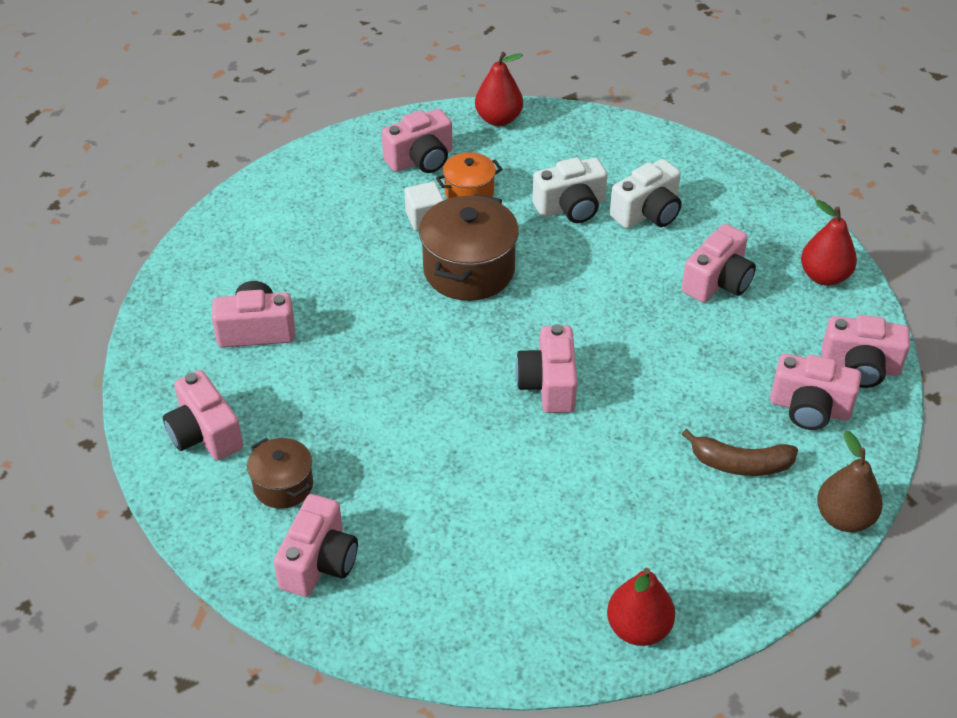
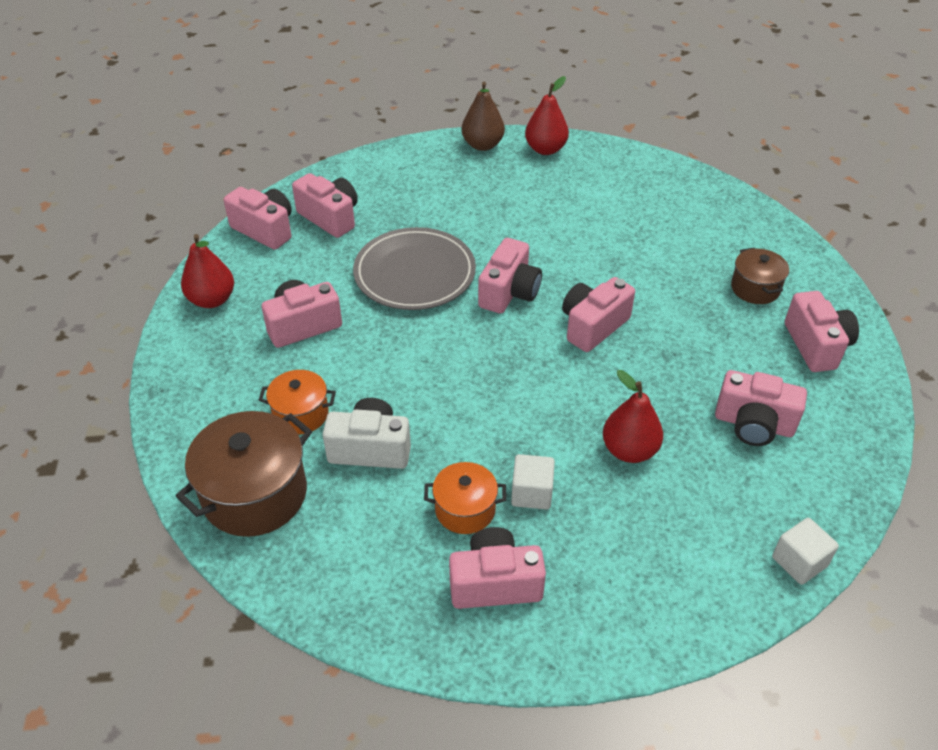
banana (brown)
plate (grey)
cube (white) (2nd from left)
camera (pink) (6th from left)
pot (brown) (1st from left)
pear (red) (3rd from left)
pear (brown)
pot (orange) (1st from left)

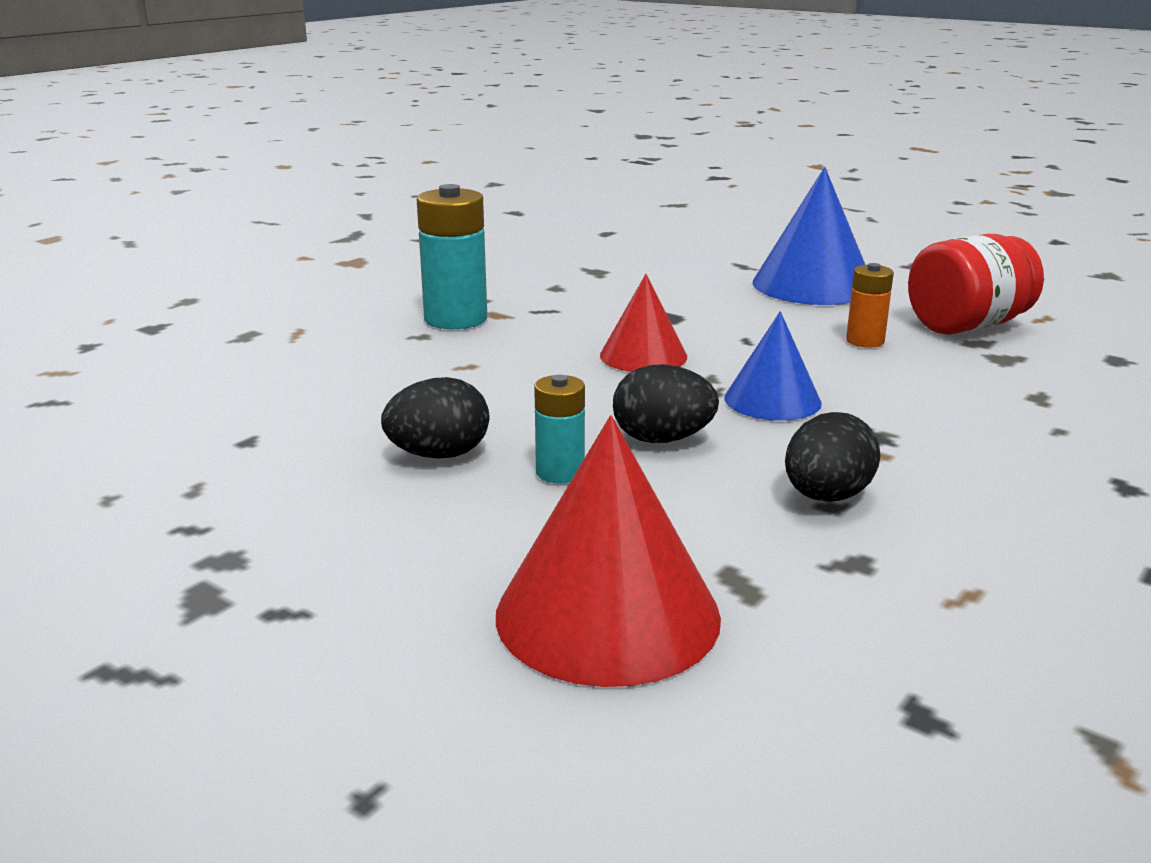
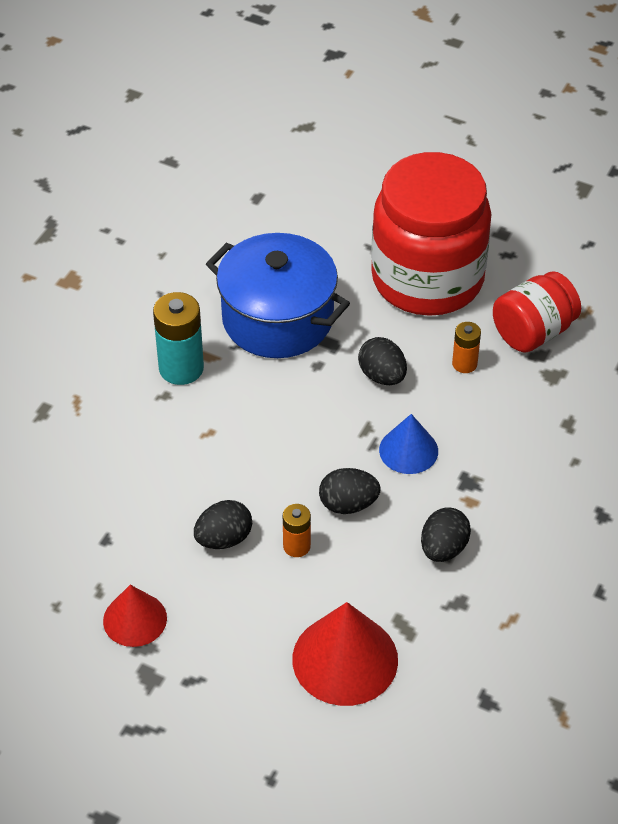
pot (blue)
egg (black) (3rd from left)
cone (red) (1st from left)
jar (red) (1st from left)
battery (orange) (1st from left)

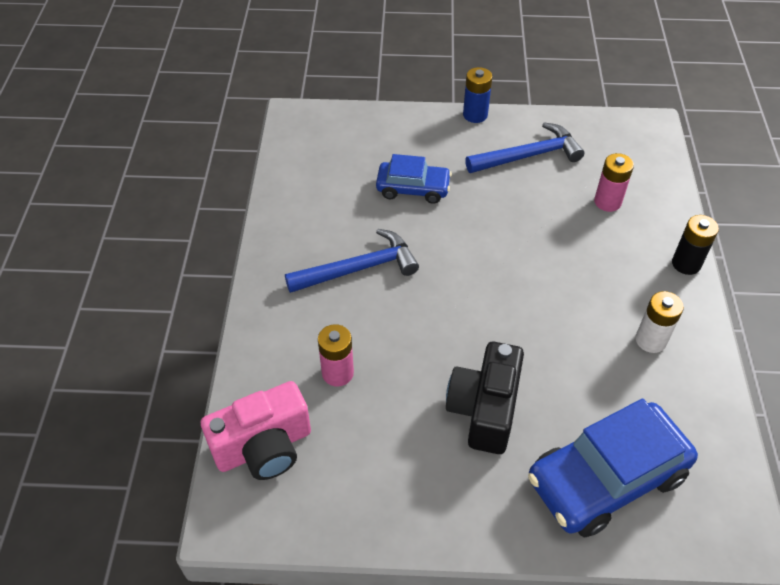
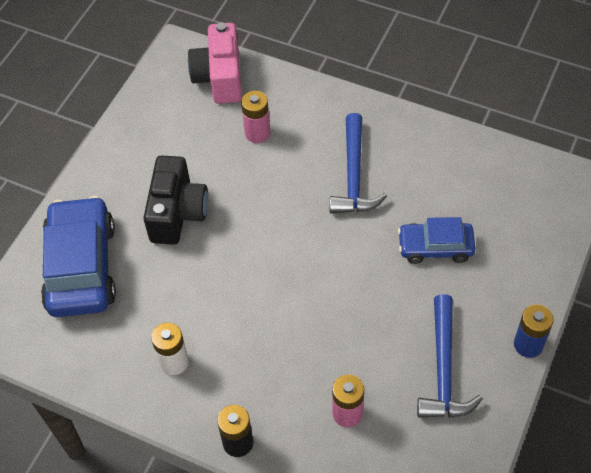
car (blue) (2nd from left)
camera (black)

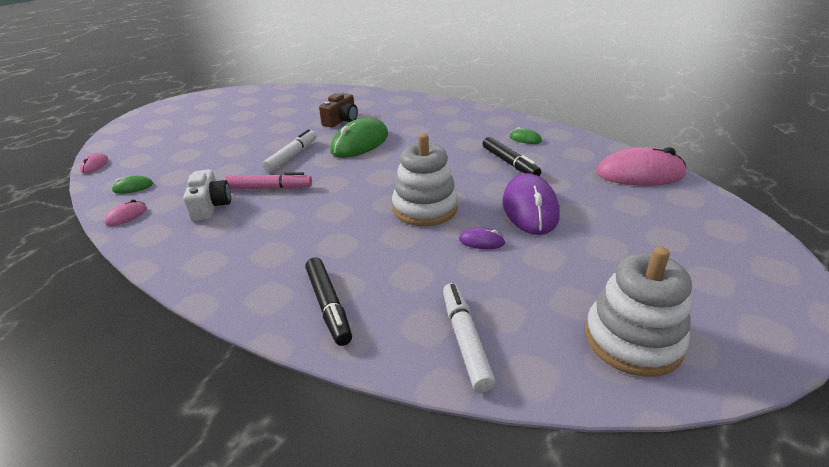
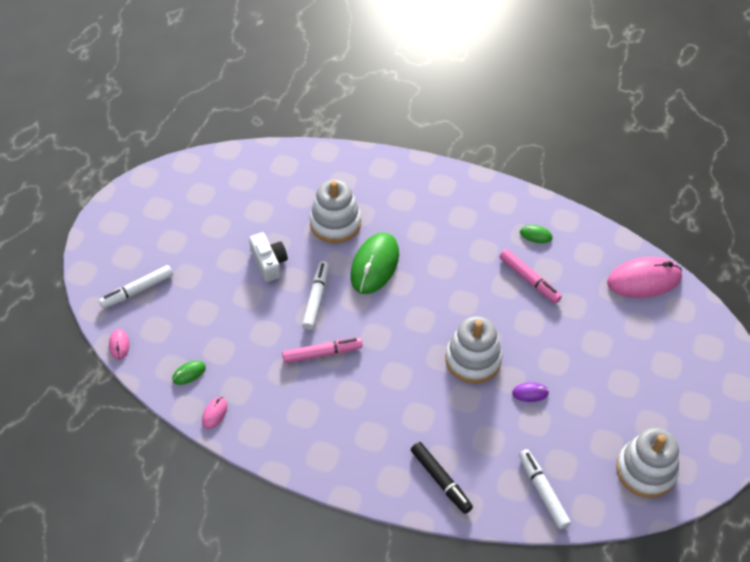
mouse (purple) (2nd from left in the first image)
marker (white) (1st from left)
camera (white)
stacking toy (white) (1st from left)
marker (pink) (2nd from left)

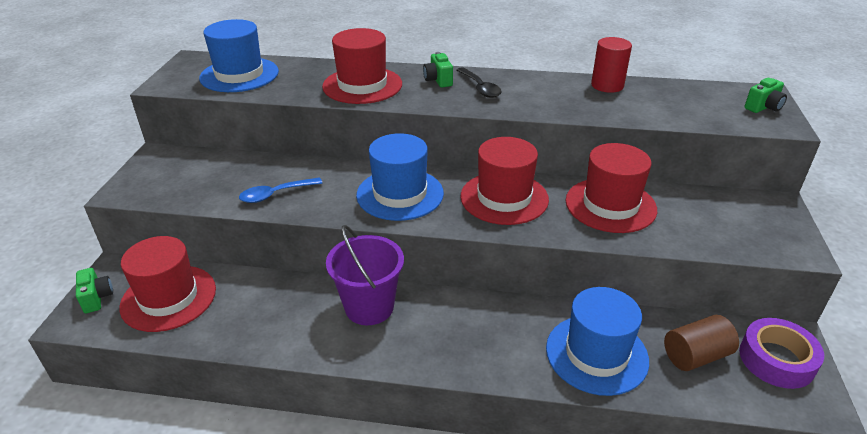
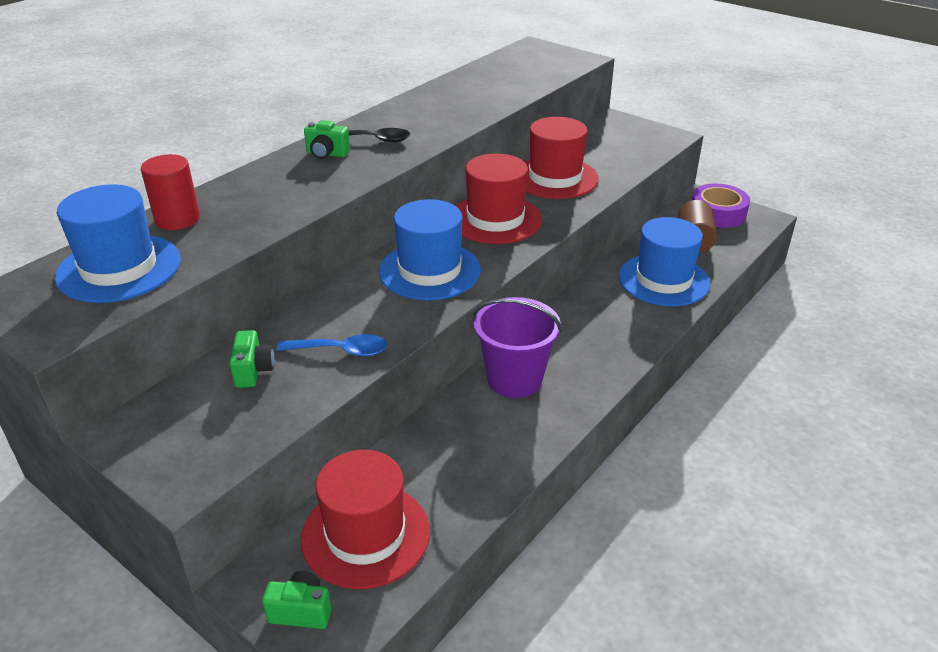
hat (red) (2nd from left in the first image)
cylinder (red)
camera (green) (1st from left)
spoon (blue)

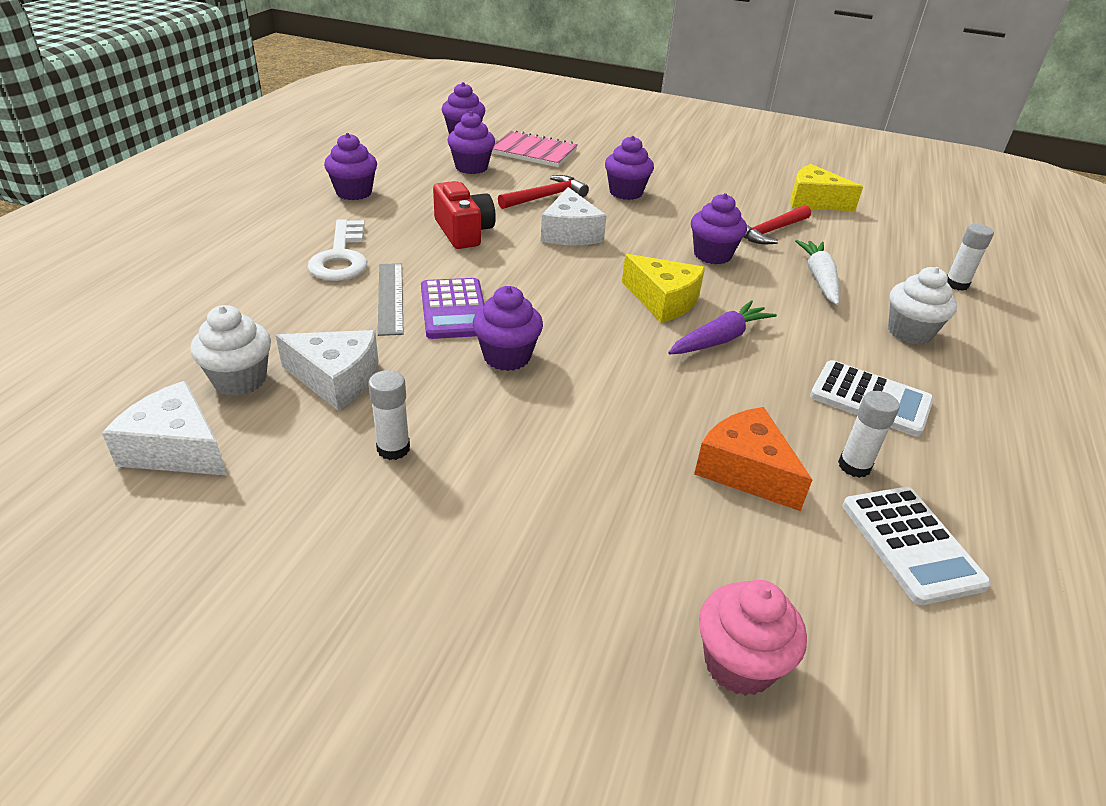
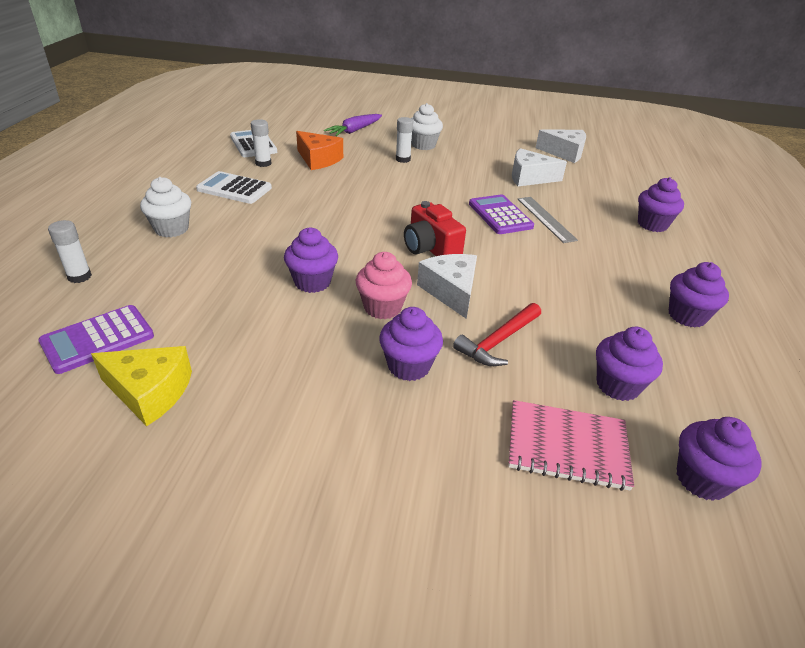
key (white)
cheese (yellow) (1st from left in the first image)
hammer (red) (2nd from left in the first image)
carrot (white)
calculator (purple) (1st from left)
cupcake (white) (2nd from left)
glue stick (white) (3rd from left)
camera (red)
cupcake (purple) (4th from left)
carrot (purple)
cupcake (pink)

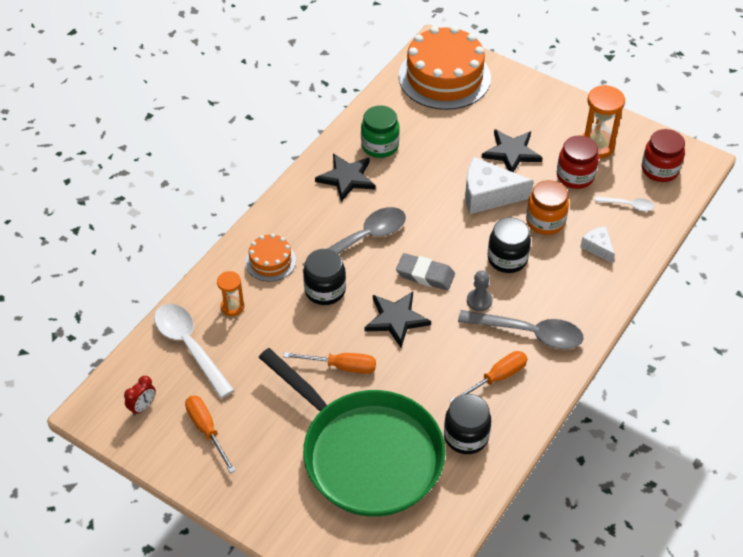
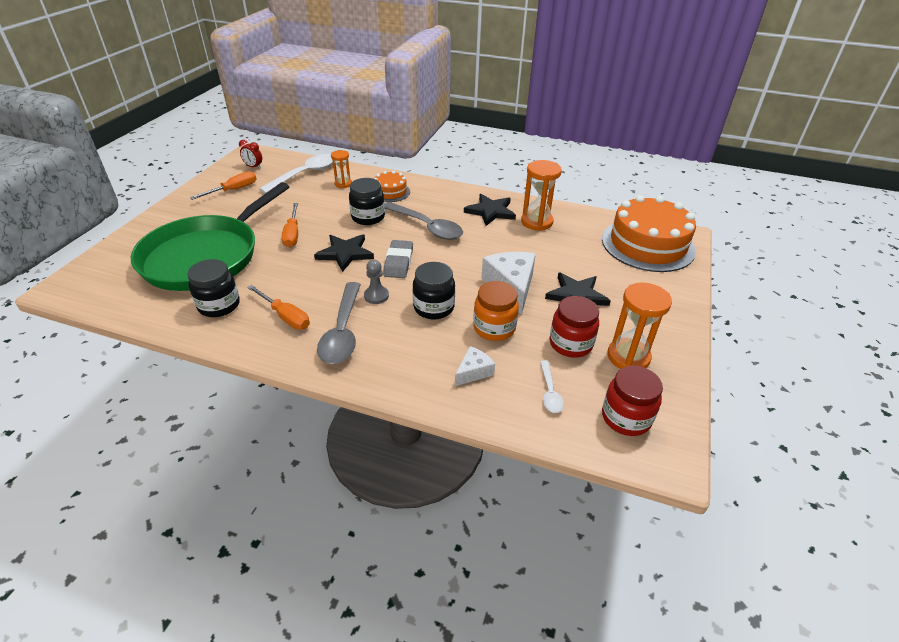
hourglass (orange) (2nd from left)

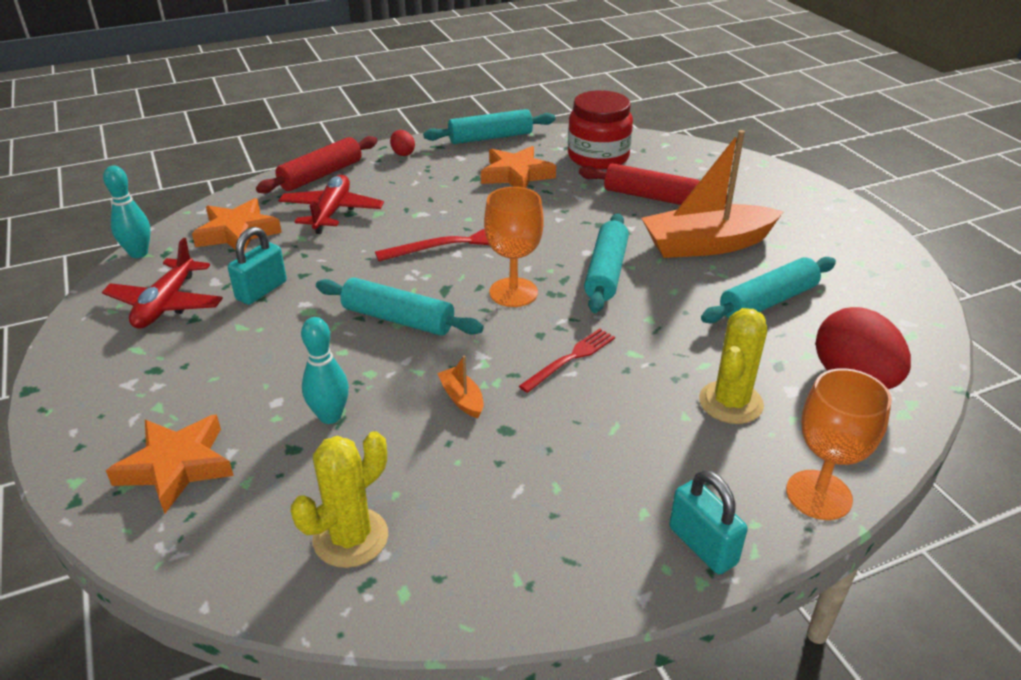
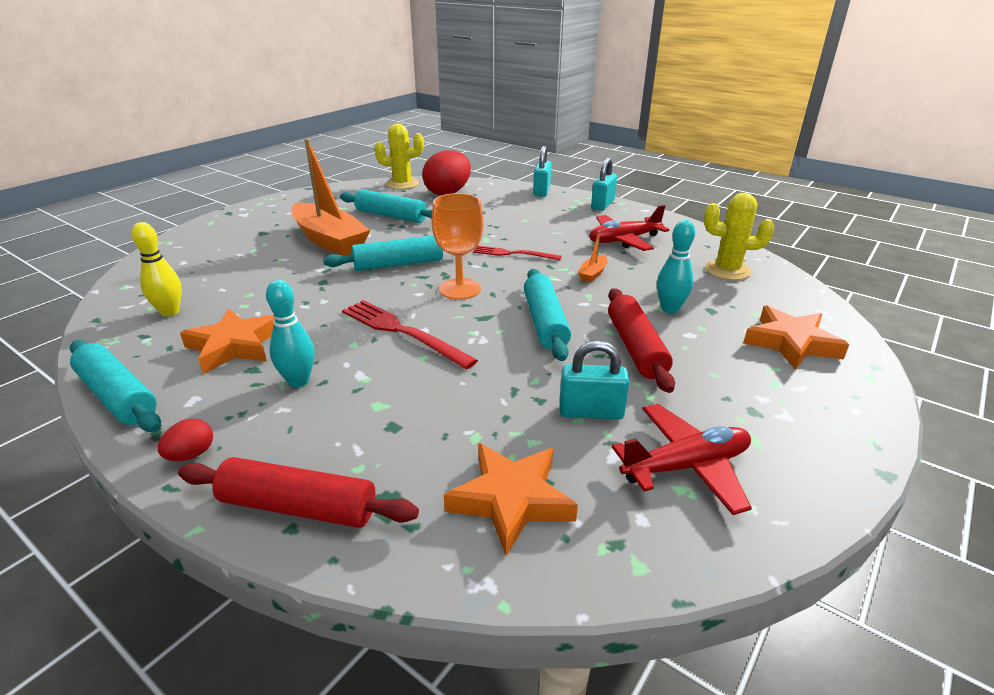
bowling pin (turquoise) (1st from left)
plane (red) (1st from left)
rolling pin (red) (2nd from left)
cactus (yellow) (1st from left)
bowling pin (yellow)
padlock (turquoise) (1st from left)

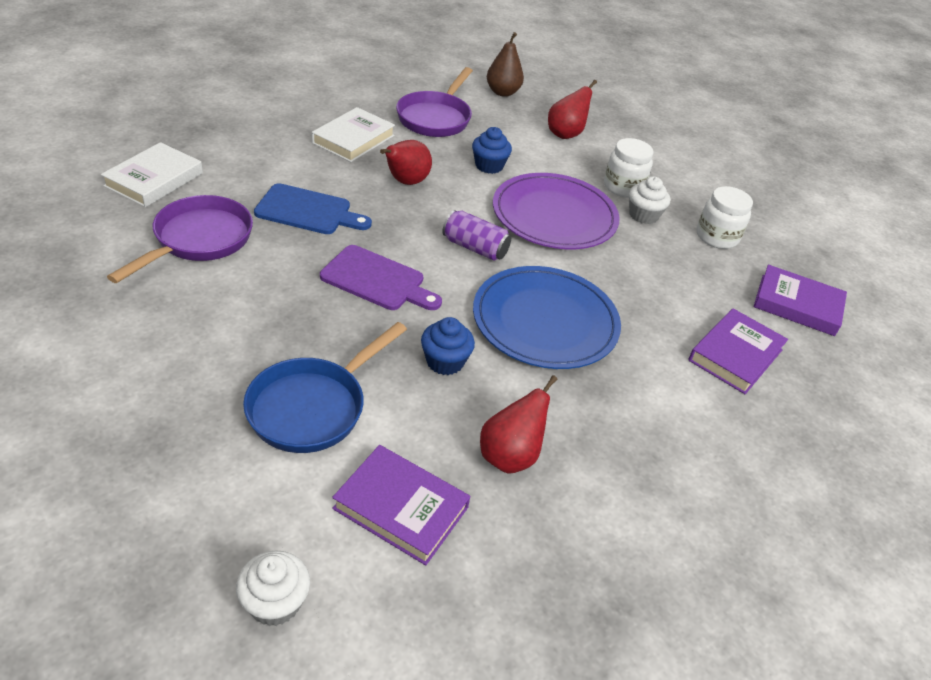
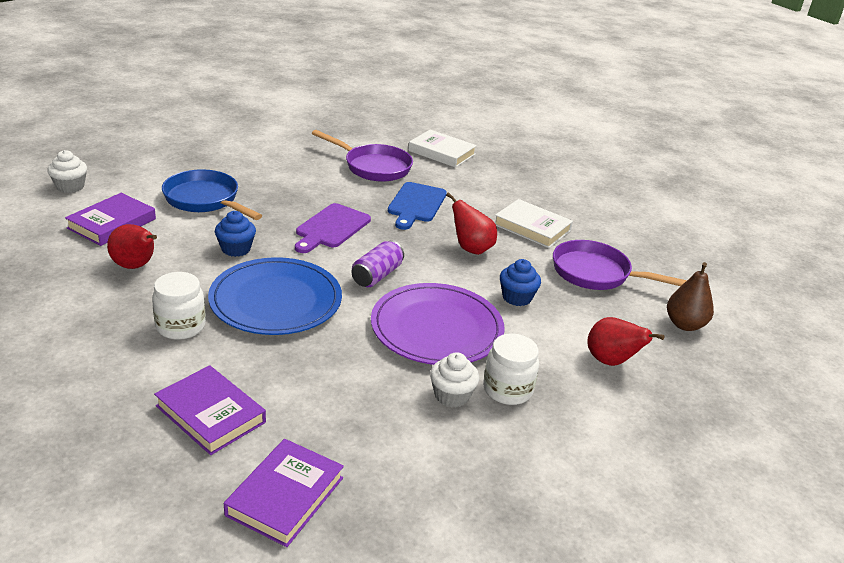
jar (white) (1st from left)

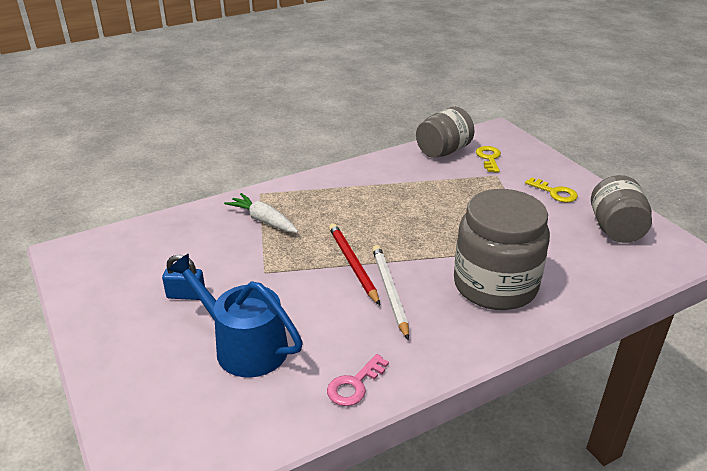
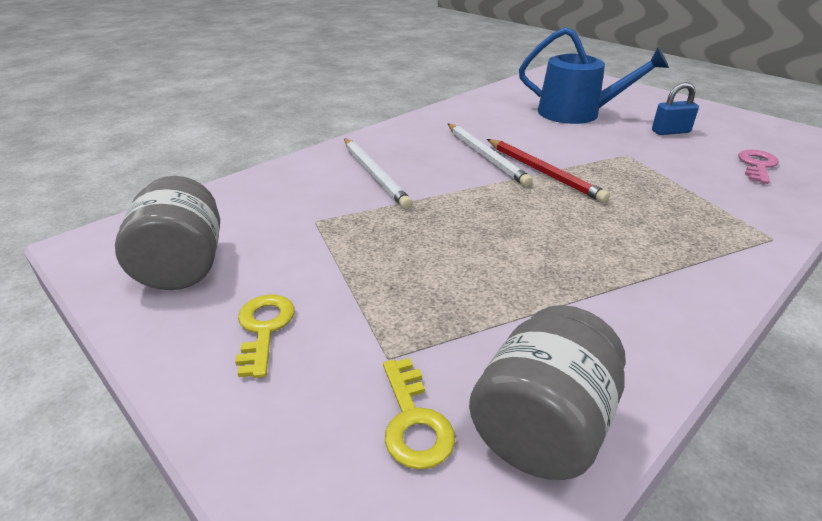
carrot (white)
key (pink)
pencil (white) (1st from left)
key (yellow) (1st from left)

